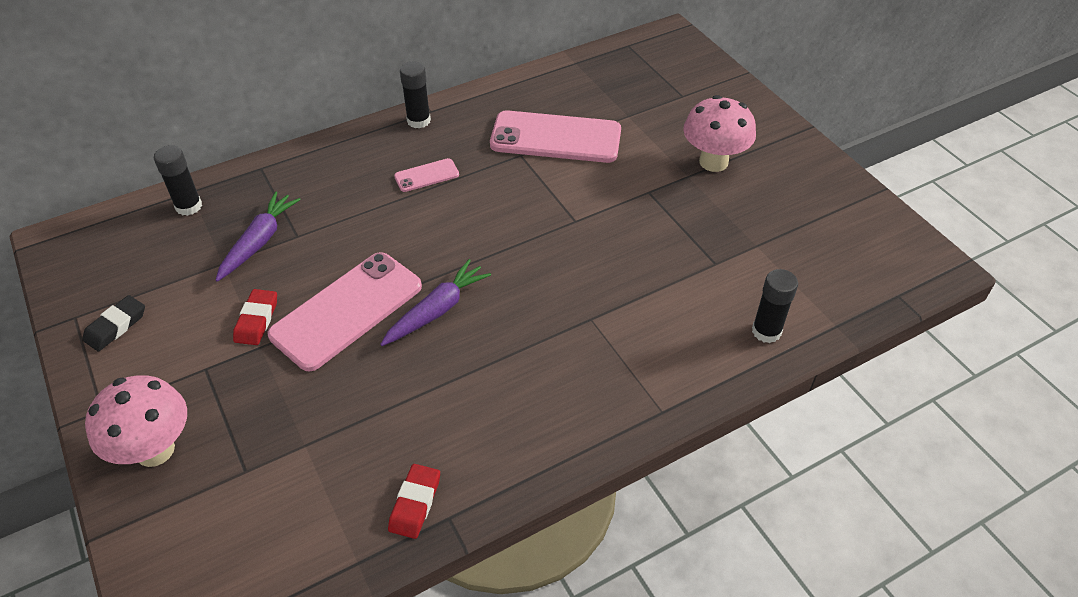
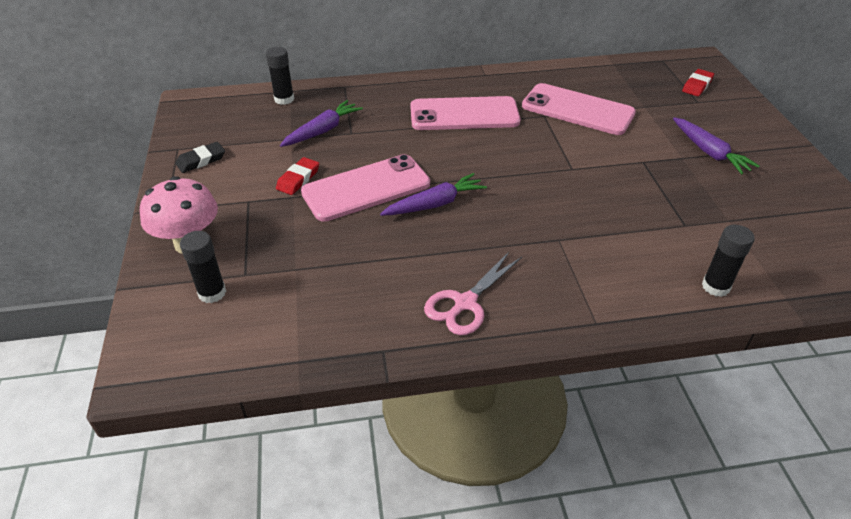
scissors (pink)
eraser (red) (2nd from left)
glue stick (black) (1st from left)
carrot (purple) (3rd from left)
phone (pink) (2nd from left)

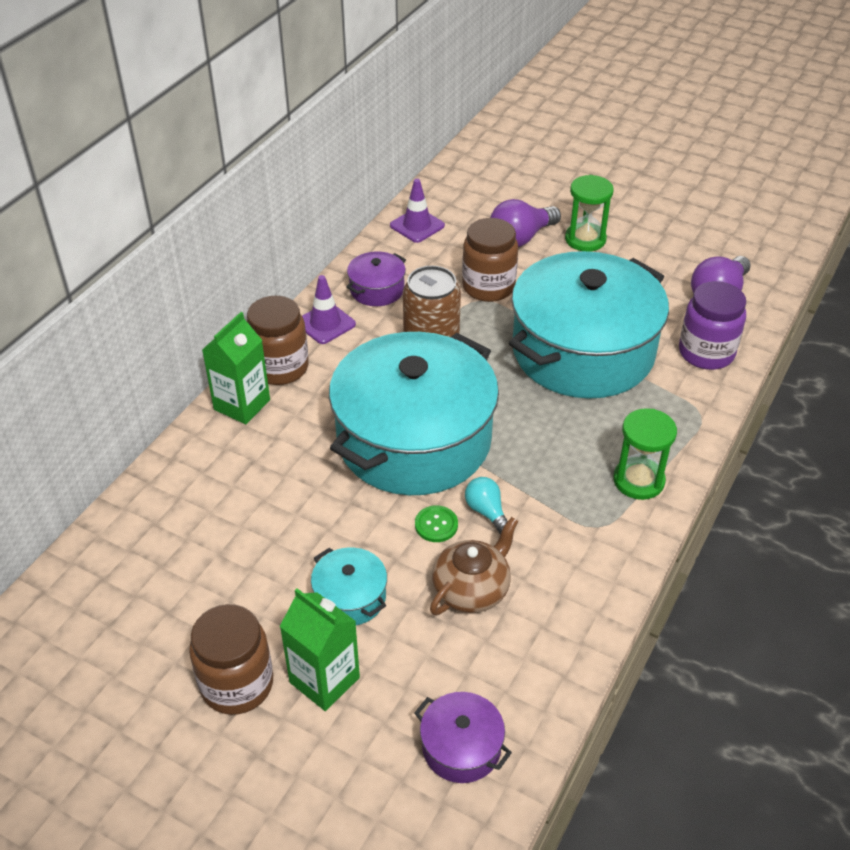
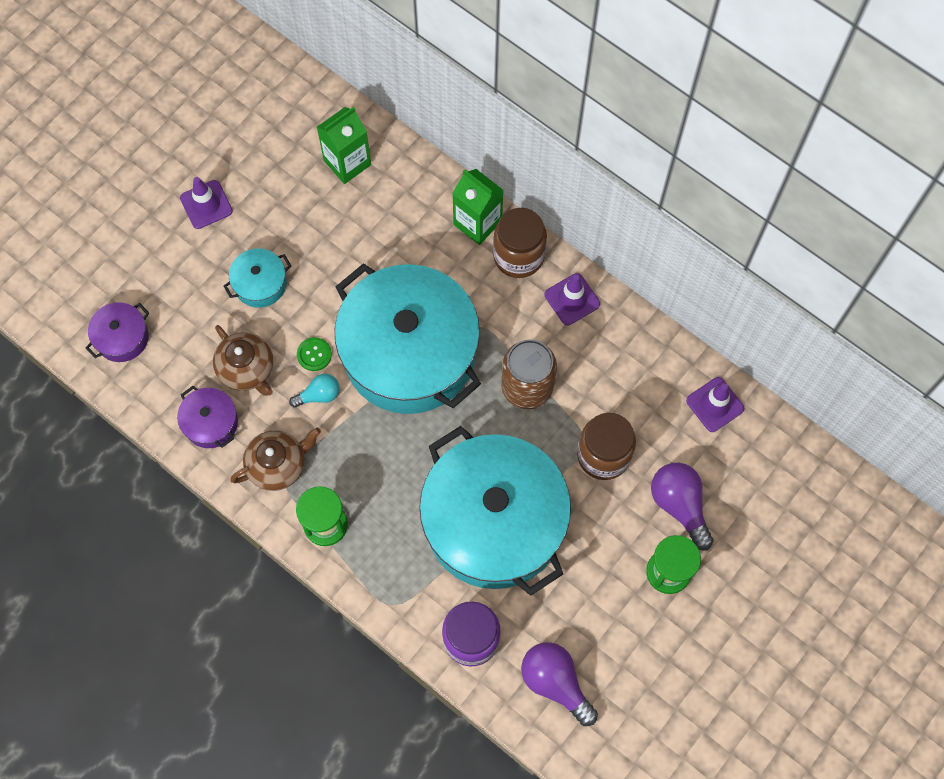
teapot (brown) (2nd from left)
carton (green) (1st from left)
pot (purple) (2nd from left)
traffic cone (purple) (1st from left)

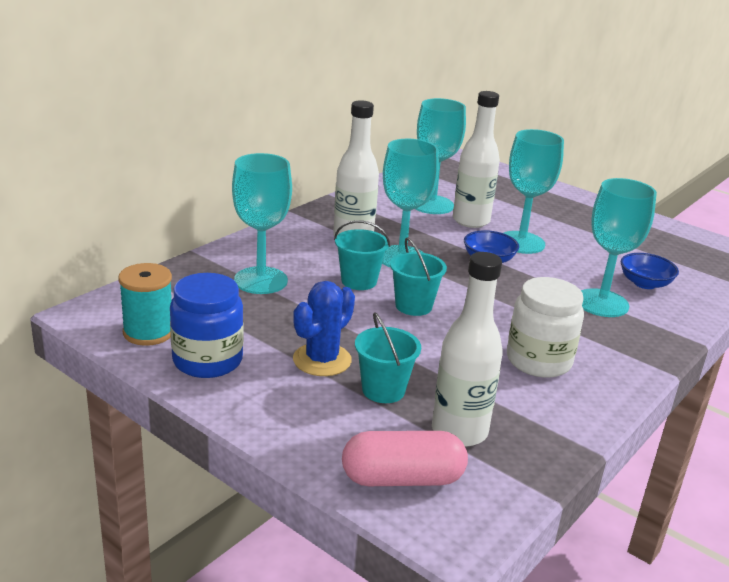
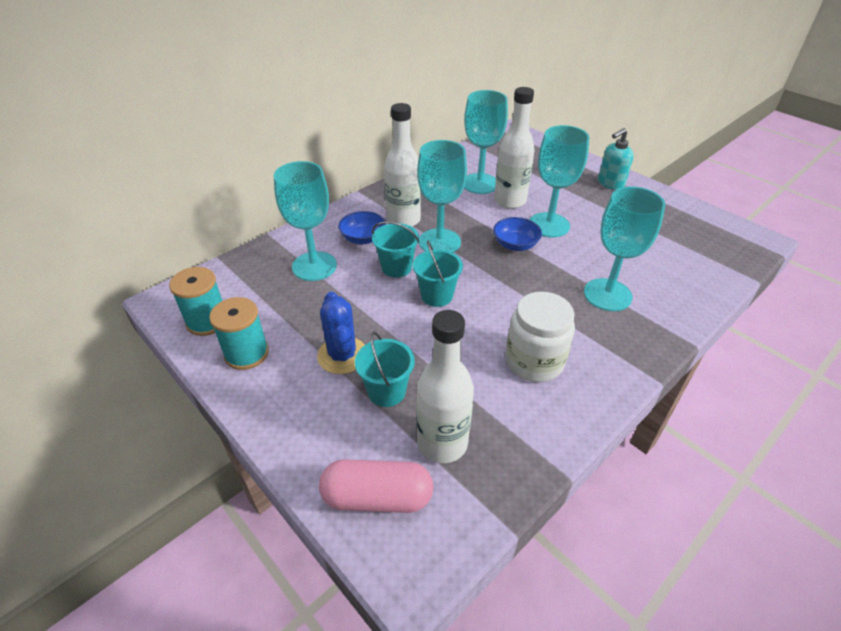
soap dispenser (turquoise)
bowl (blue) (1st from left)
spool (turquoise) (2nd from left)
cactus (blue)

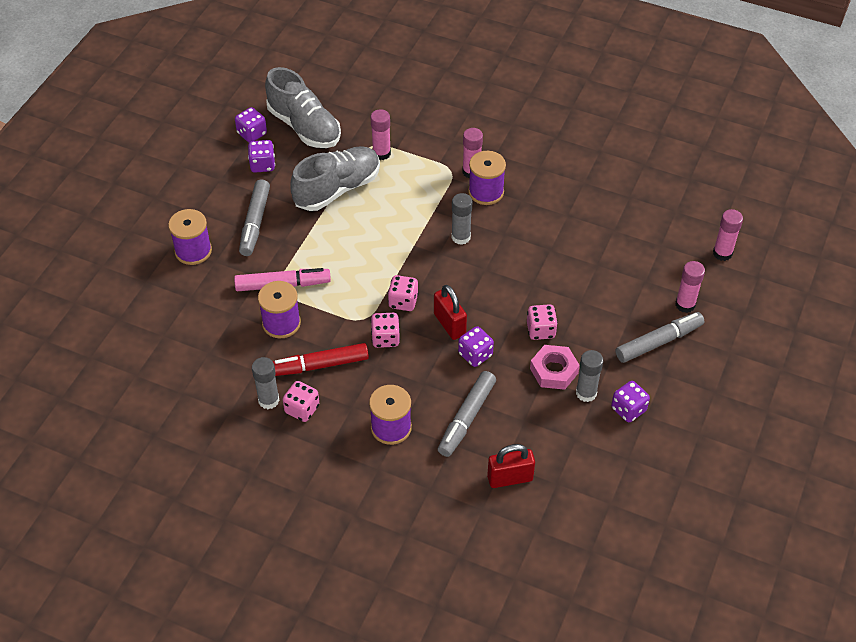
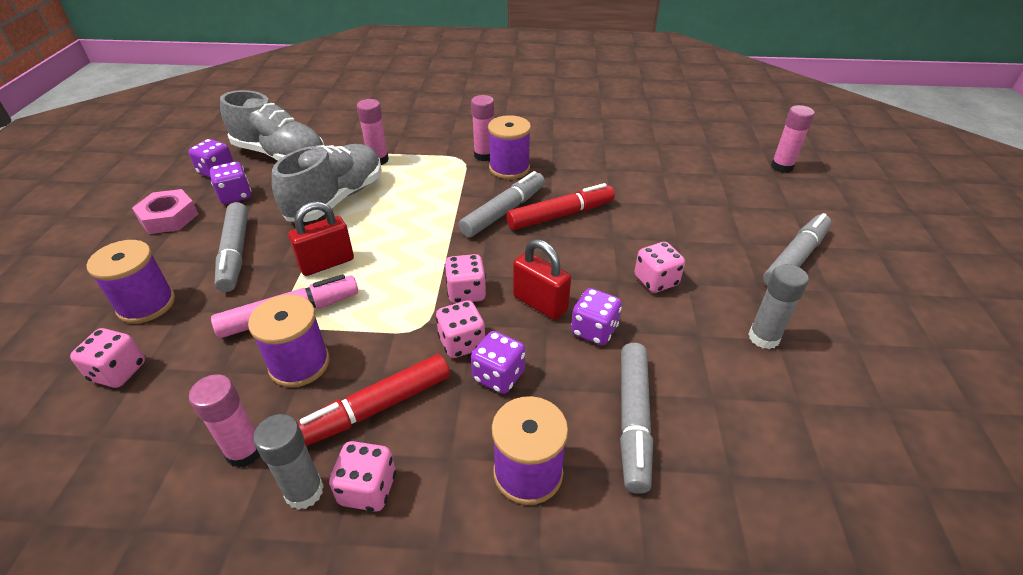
dice (pink) (1st from left)
marker (red) (2nd from left)
padlock (red) (1st from left)
nut (pink)
dice (purple) (3rd from left)
glue stick (pink) (1st from left)
marker (grey) (2nd from left)

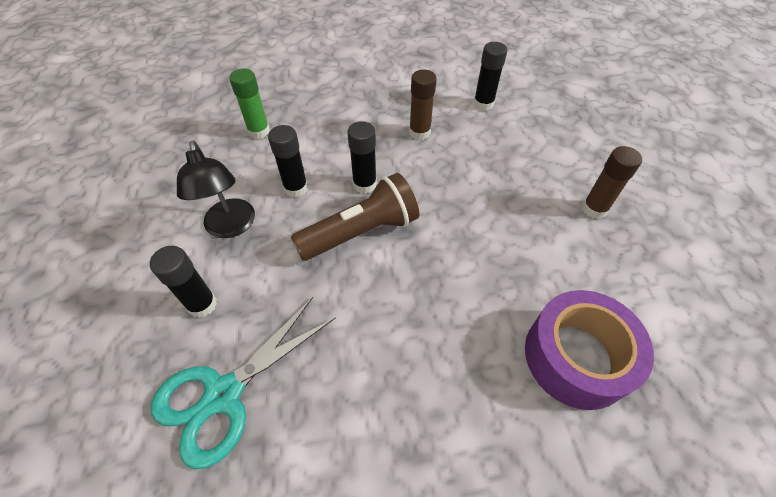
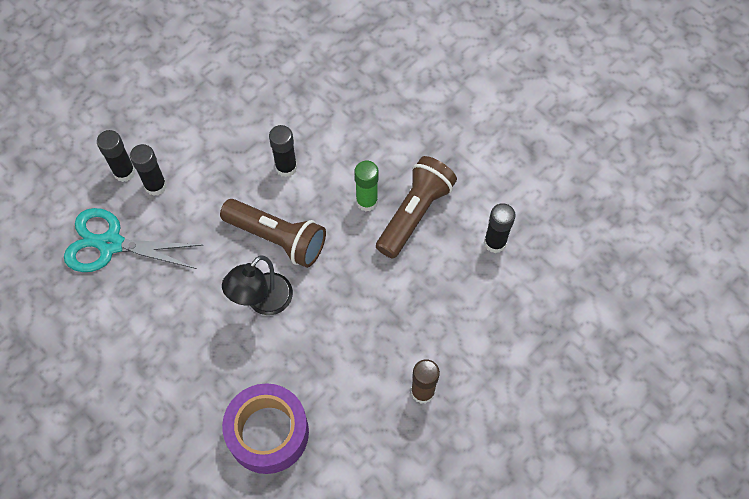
lamp (black)
glue stick (green)
glue stick (black) (1st from left)
flashlight (brown) (2nd from left)

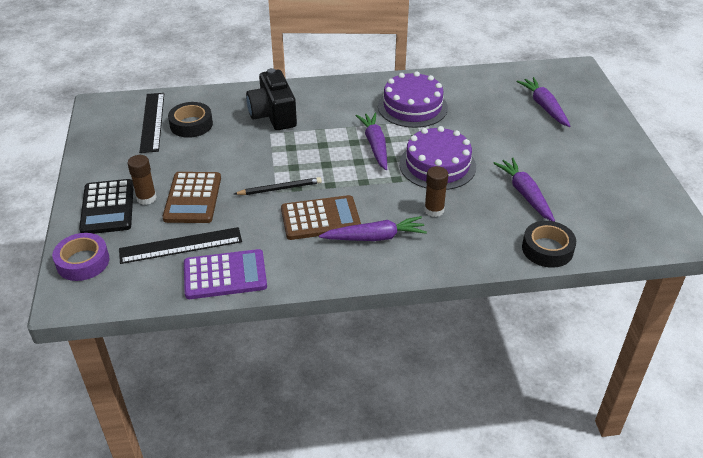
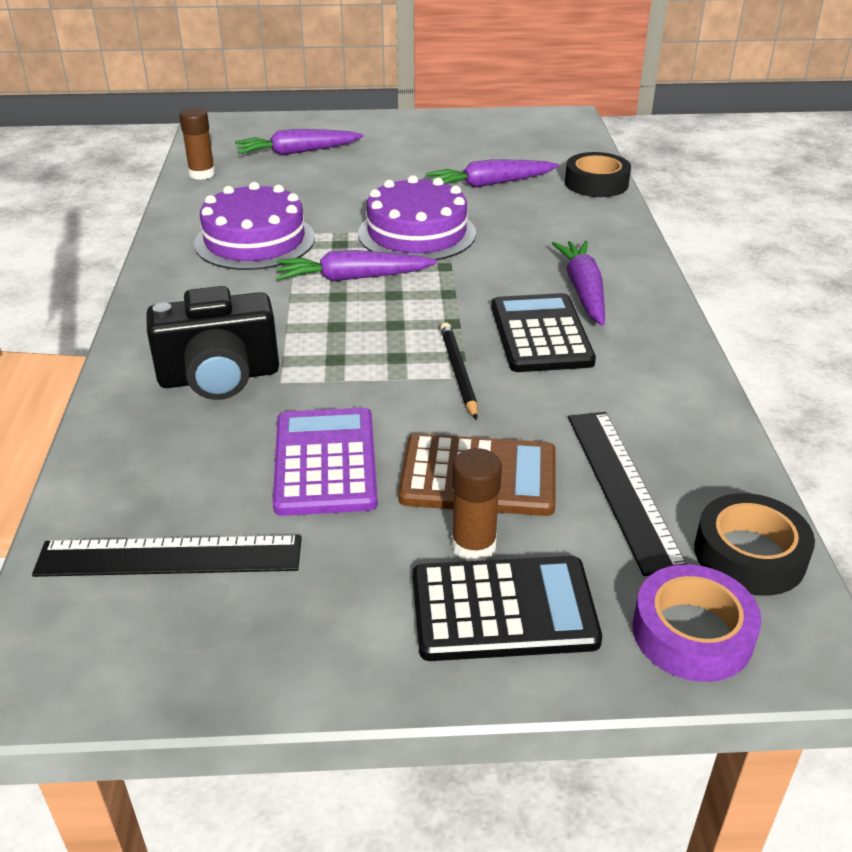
tape (black) (2nd from left)
calculator (purple)
glue stick (brown) (1st from left)
calculator (black) (2nd from left)

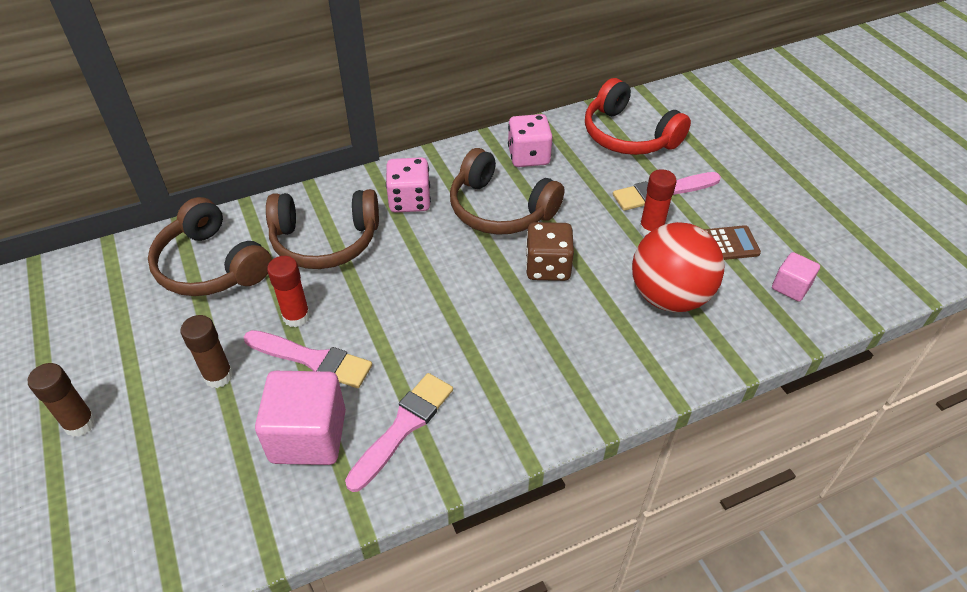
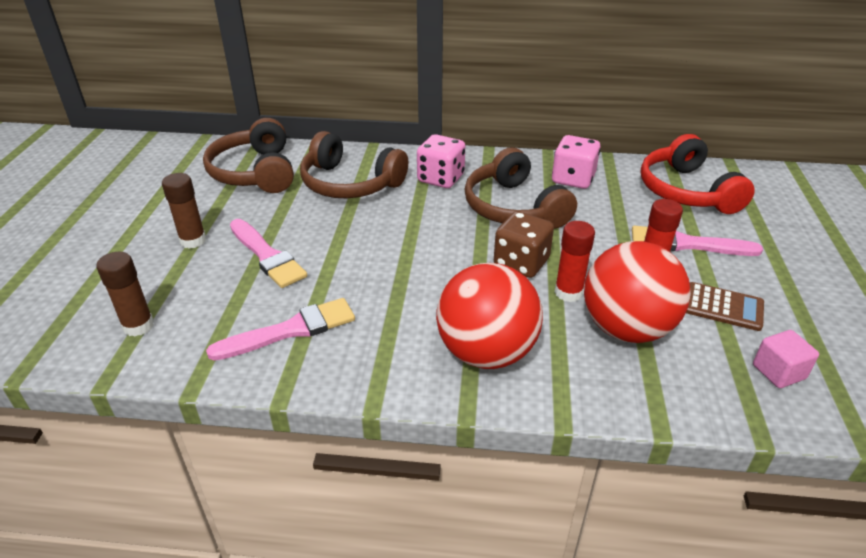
cube (pink) (1st from left in the first image)
ball (red) (1st from left)
glue stick (brown) (1st from left)
glue stick (red) (1st from left)

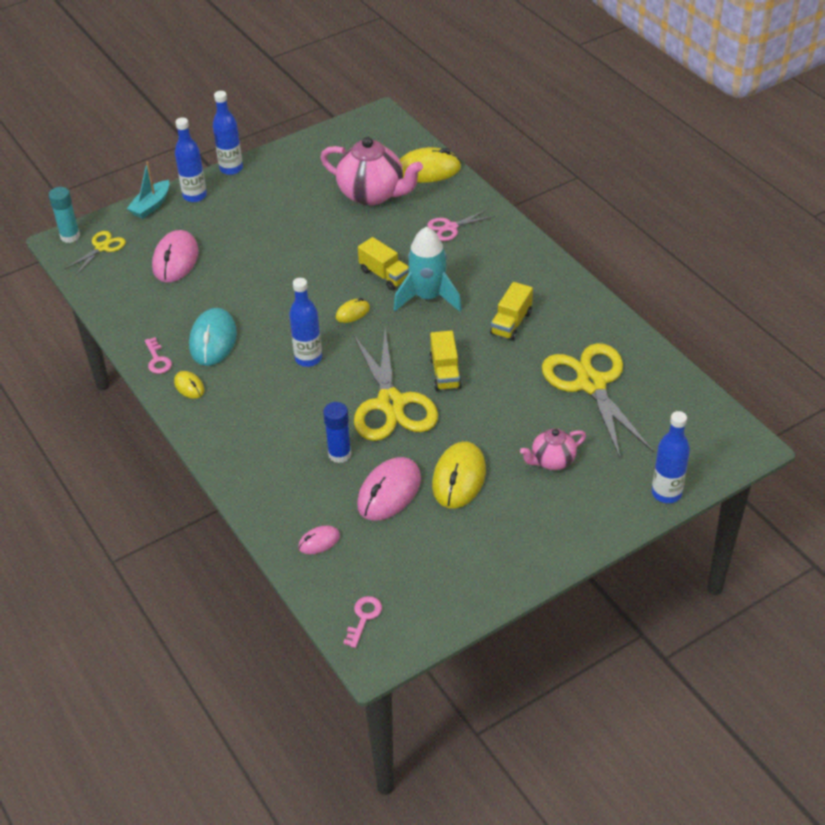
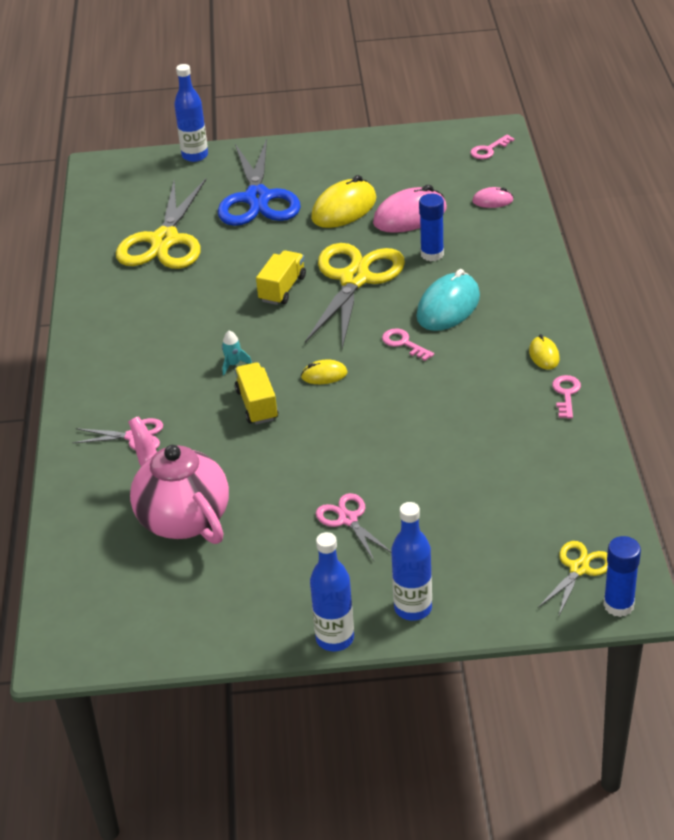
boat (turquoise)
mouse (pink) (1st from left in the first image)
mouse (yellow) (3rd from left in the first image)
truck (yellow) (3rd from left in the first image)
scissors (pink) (2nd from left)
mouse (turquoise)
key (pink) (1st from left)
scissors (blue)
glue stick (blue) (2nd from left)
scissors (yellow) (3rd from left)
rocket (turquoise)

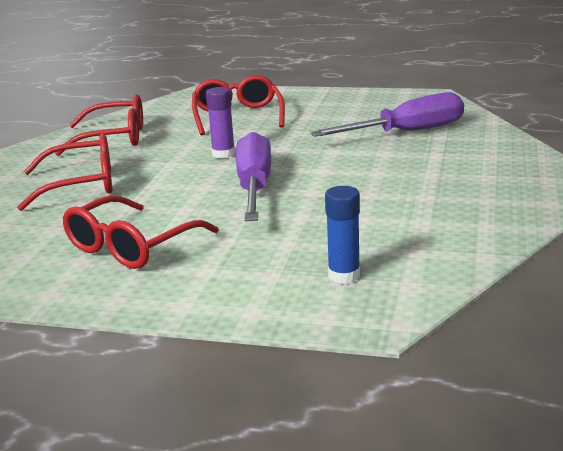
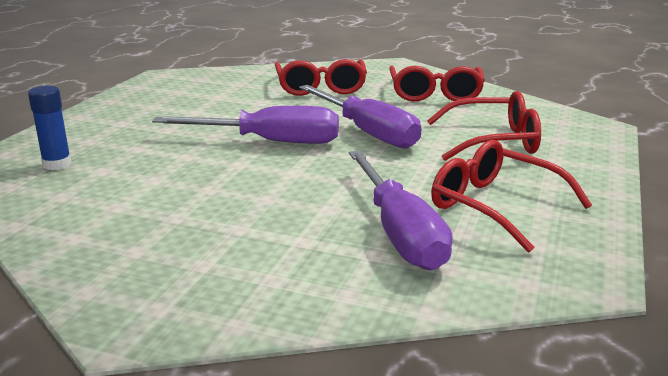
glasses (red) (4th from left)
screwdriver (purple) (2nd from left)

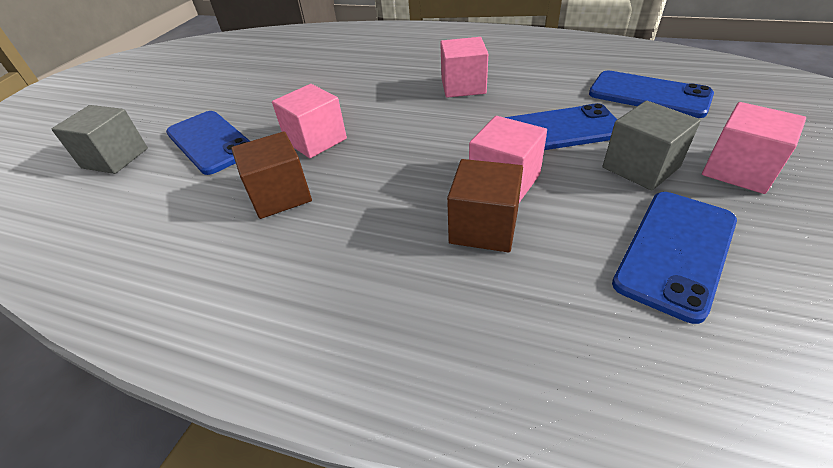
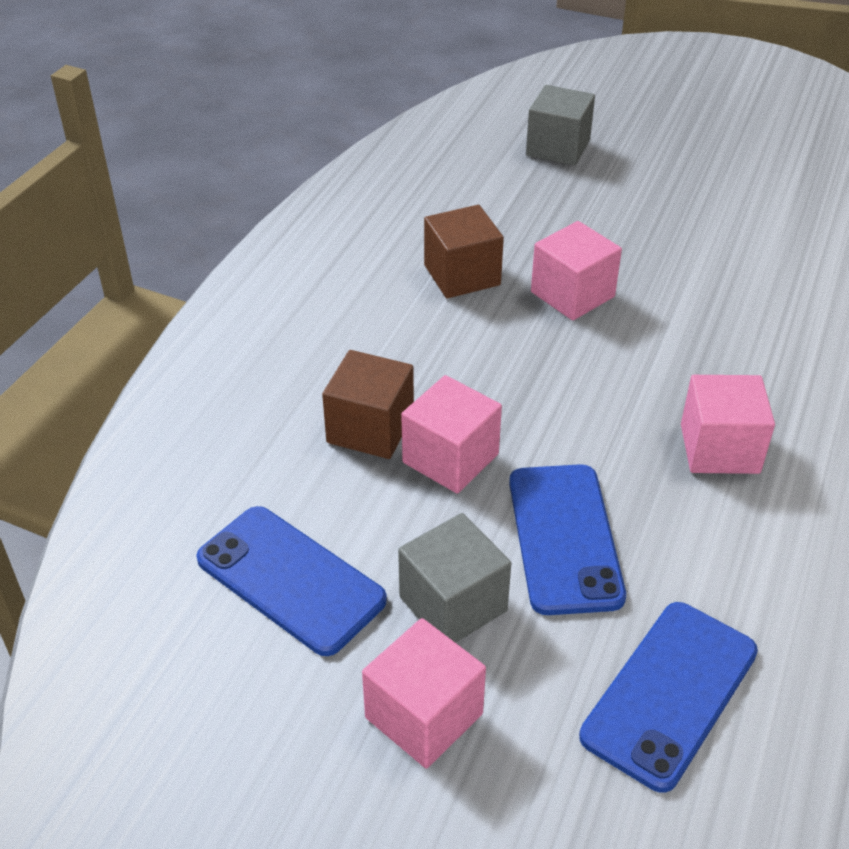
phone (blue) (1st from left in the first image)

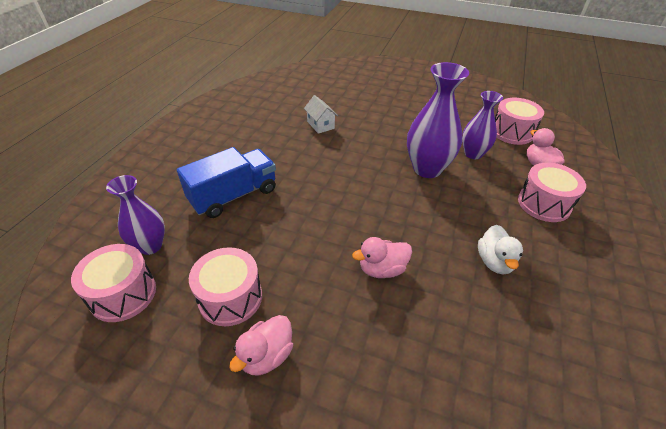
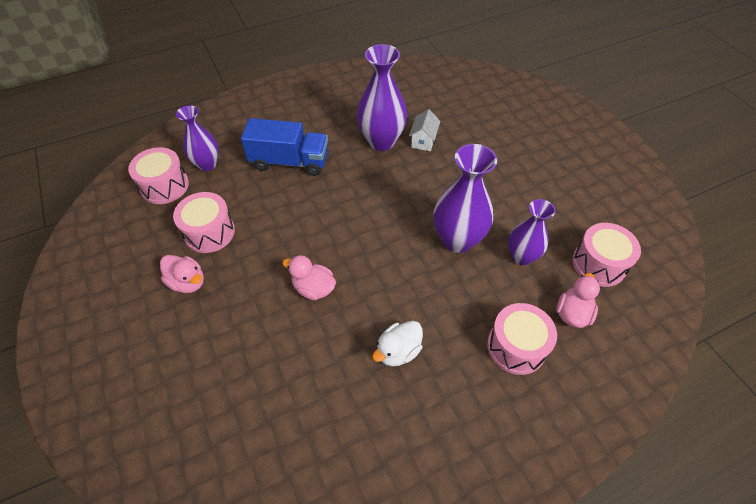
vase (purple) (2nd from left)
duck (pink) (1st from left)

